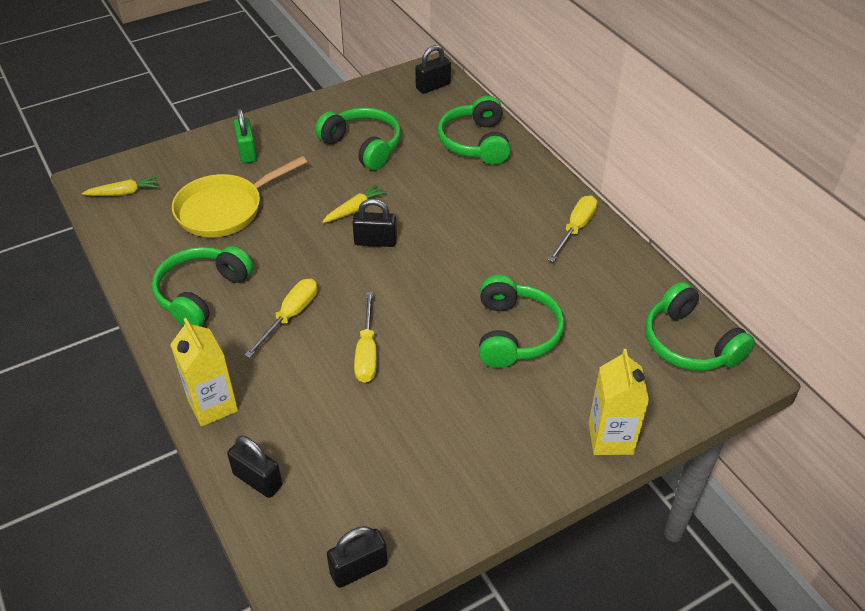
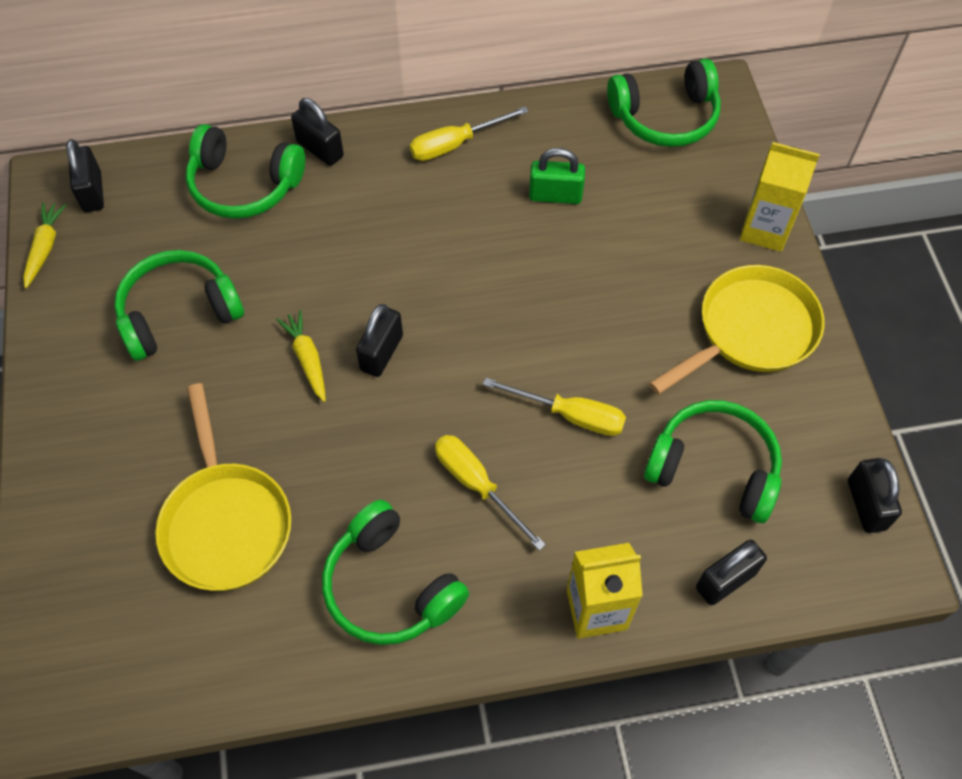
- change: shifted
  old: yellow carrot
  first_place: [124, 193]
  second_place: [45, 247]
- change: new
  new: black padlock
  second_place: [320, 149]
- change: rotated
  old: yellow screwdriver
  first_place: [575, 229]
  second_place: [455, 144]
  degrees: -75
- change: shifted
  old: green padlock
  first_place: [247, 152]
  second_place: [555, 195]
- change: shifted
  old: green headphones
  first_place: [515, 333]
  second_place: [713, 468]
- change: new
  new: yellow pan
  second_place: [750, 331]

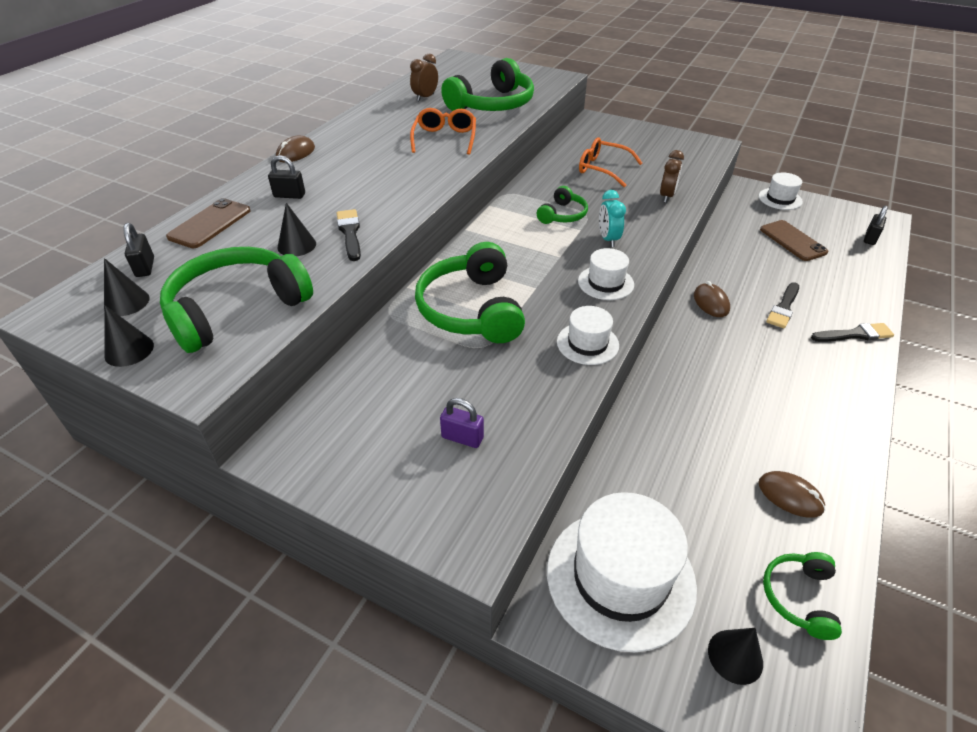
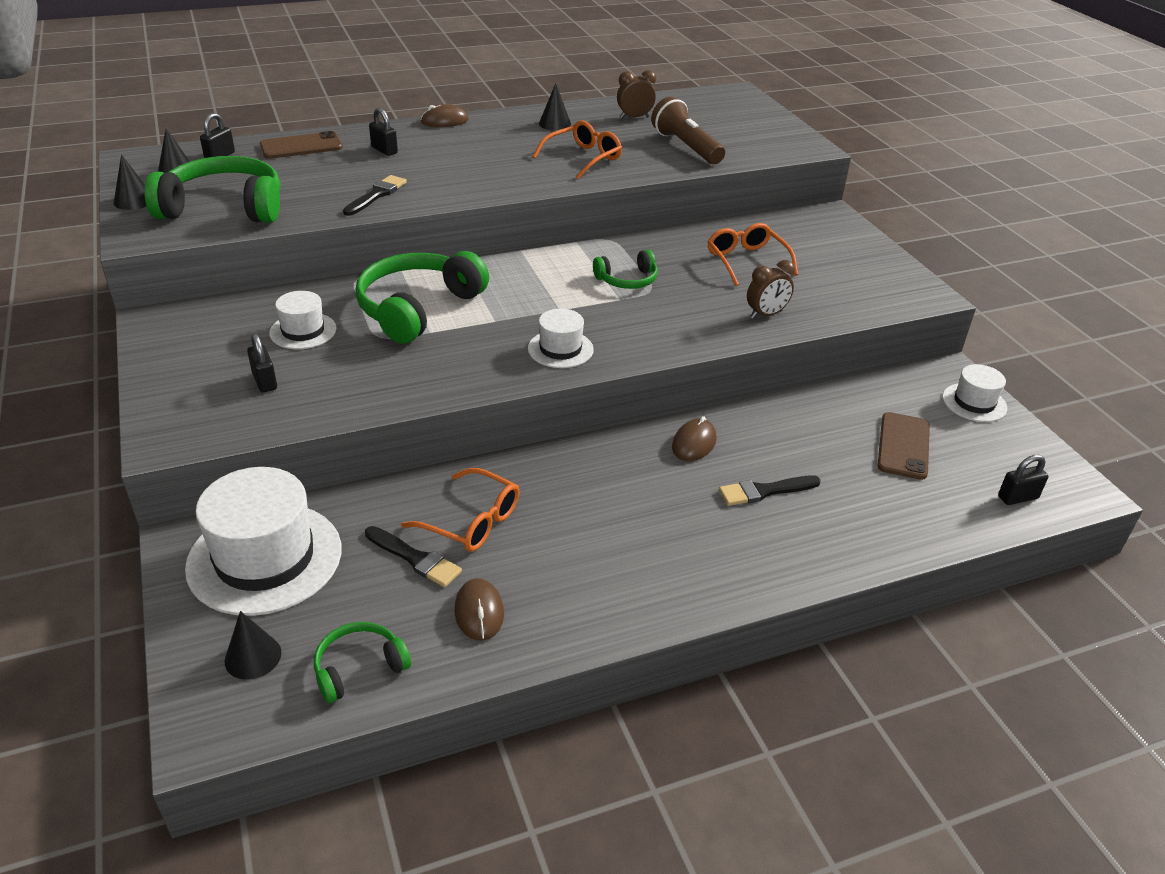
- change: repainted
  old: purple padlock
  new: black padlock
  first_place: [462, 438]
  second_place: [265, 381]
- change: shifted
  old: white hat
  first_place: [587, 343]
  second_place: [303, 331]
- change: shifted
  old: black brush
  first_place: [855, 334]
  second_place: [415, 558]
- change: new
  new: orange glasses
  second_place: [472, 521]
- change: shifted
  old: black cone
  first_place: [296, 245]
  second_place: [555, 124]
- change: swapped
  old: green headphones
  new: brown flashlight
  first_place: [493, 104]
  second_place: [686, 147]
- change: gone
  old: turquoise clock
  first_place: [608, 239]

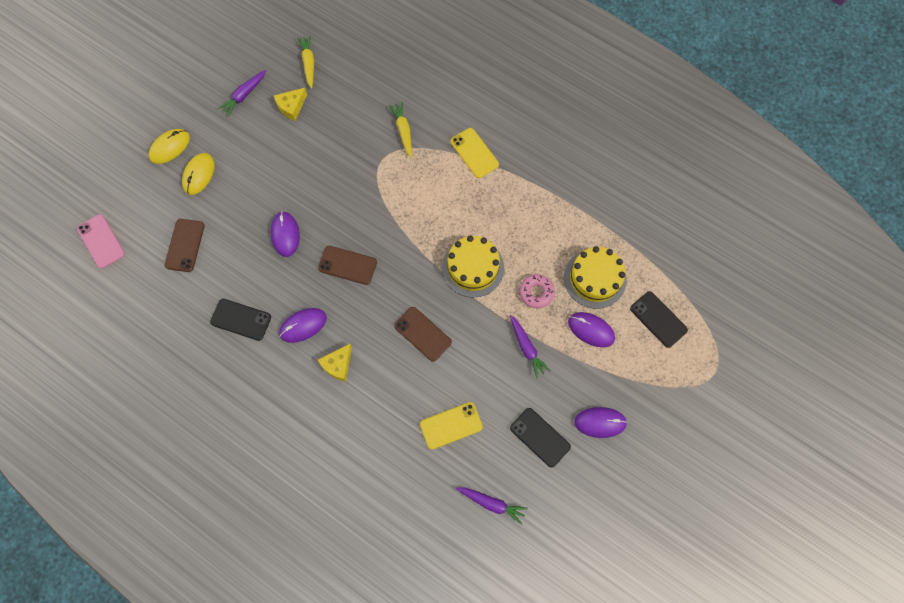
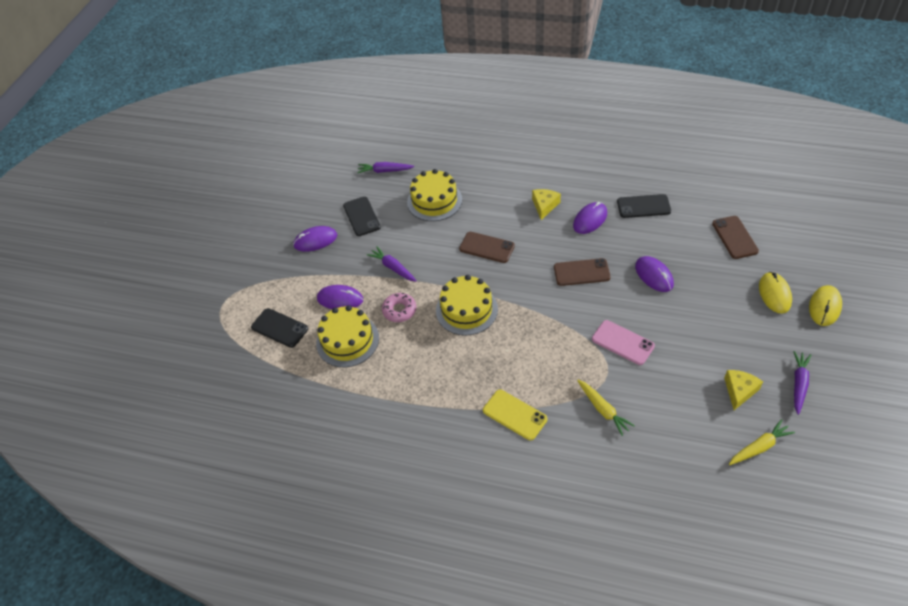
- change: rotated
  old: black phone
  first_place: [540, 437]
  second_place: [361, 216]
  degrees: 45
- change: swapped
  old: yellow phone
  new: yellow cake
  first_place: [451, 425]
  second_place: [434, 201]
- change: shifted
  old: pink phone
  first_place: [101, 241]
  second_place: [622, 342]
- change: rotated
  old: yellow carrot
  first_place: [308, 63]
  second_place: [759, 447]
  degrees: -90

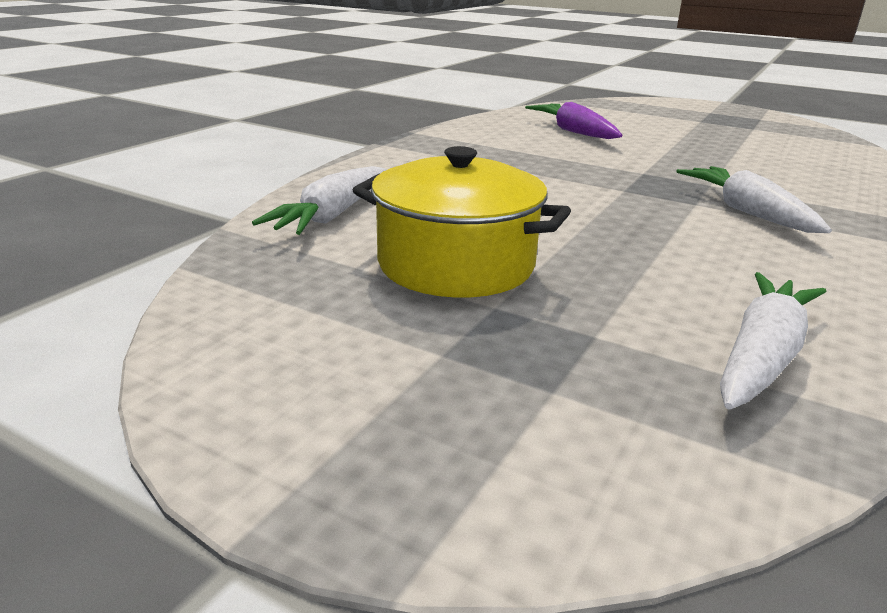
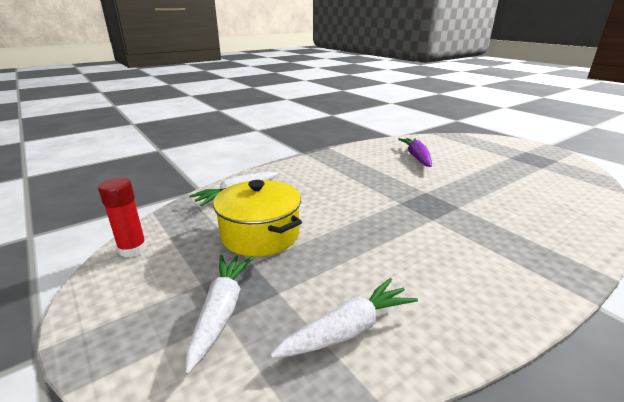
- change: new
  new: red glue stick
  second_place: [133, 249]
- change: shifted
  old: white carrot
  first_place: [747, 212]
  second_place: [221, 311]

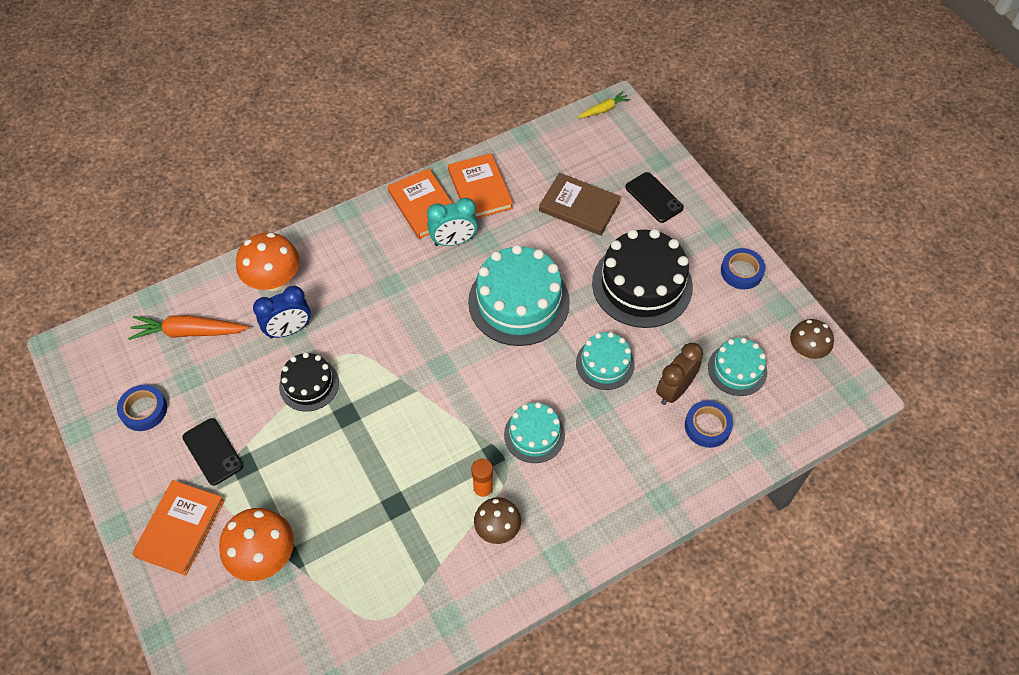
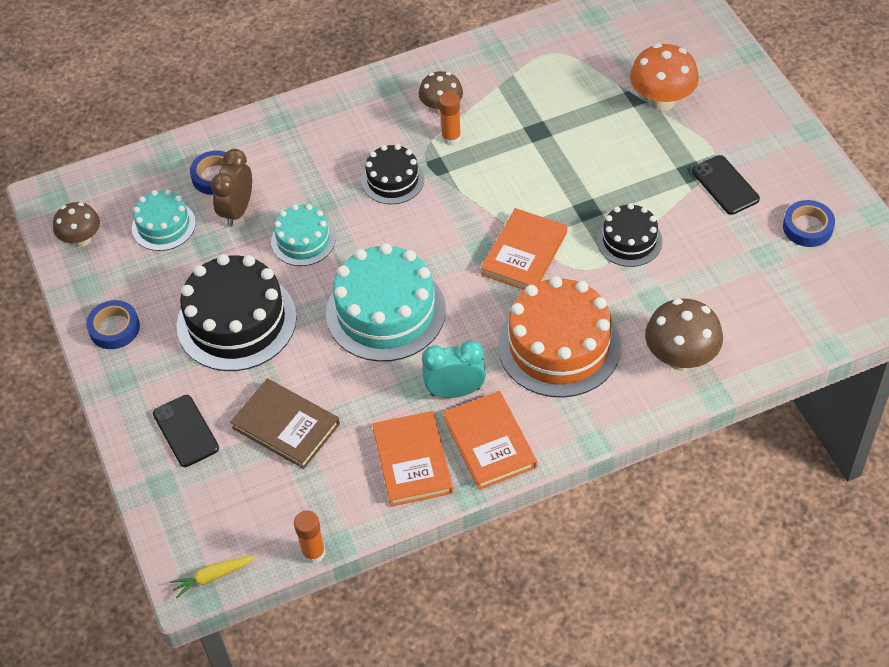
- change: rotated
  old: brown clock
  first_place: [674, 390]
  second_place: [237, 210]
  degrees: 150
- change: new
  new: orange glue stick
  second_place: [313, 553]
- change: repainted
  old: turquoise cake
  new: black cake
  first_place: [534, 435]
  second_place: [393, 180]
- change: shifted
  old: orange book
  first_place: [180, 528]
  second_place: [524, 253]
- change: new
  new: orange cake
  second_place: [559, 346]
- change: repainted
  old: orange mushroom
  new: brown mushroom
  first_place: [274, 280]
  second_place: [680, 357]
- change: gone
  old: orange carrot
  first_place: [189, 332]
- change: gone
  old: blue clock
  first_place: [289, 330]

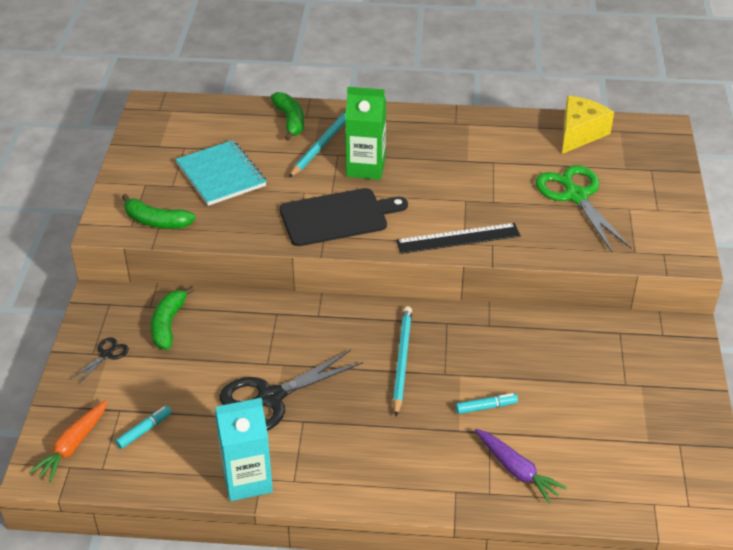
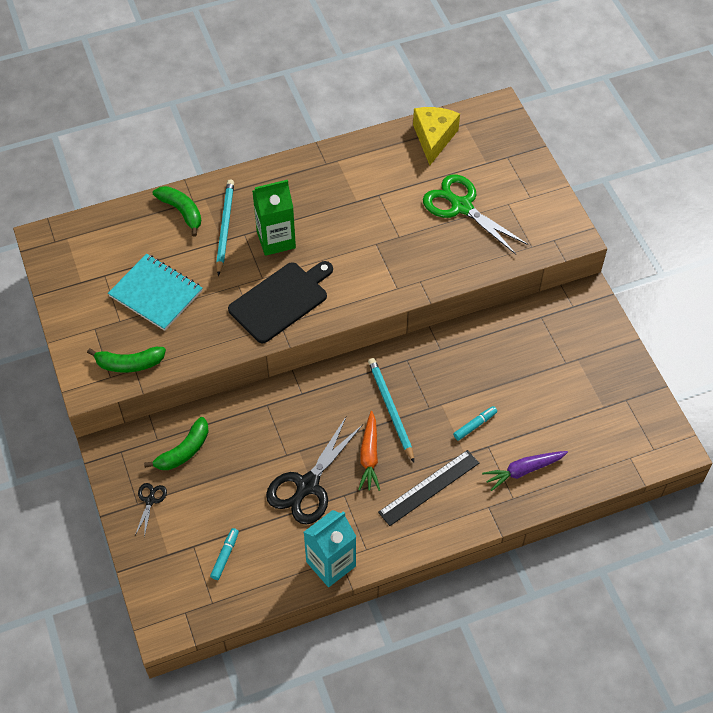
- change: rotated
  old: green banana
  first_place: [168, 324]
  second_place: [184, 451]
  degrees: -120
- change: shifted
  old: orange carrot
  first_place: [73, 446]
  second_place: [369, 456]
- change: shifted
  old: black ruler
  first_place: [458, 238]
  second_place: [429, 487]
- change: rotated
  old: purple carrot
  first_place: [517, 470]
  second_place: [523, 471]
  degrees: 135

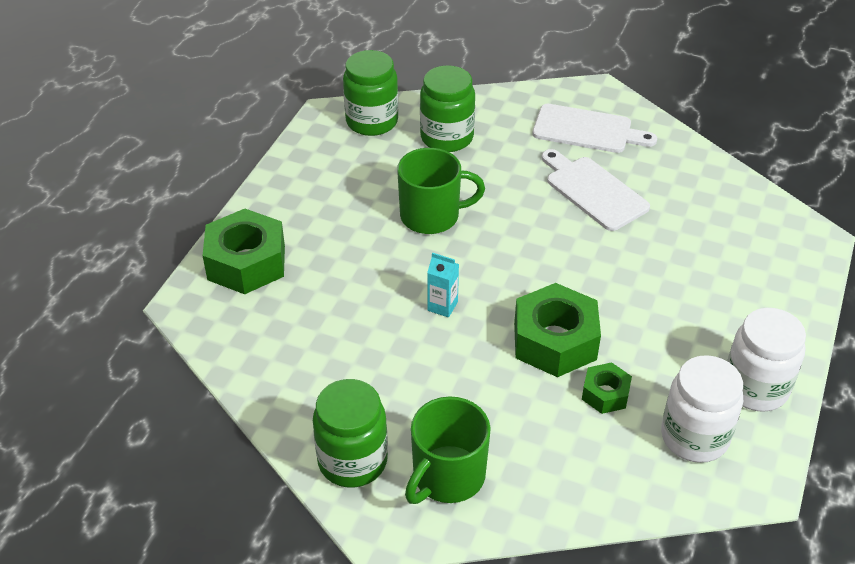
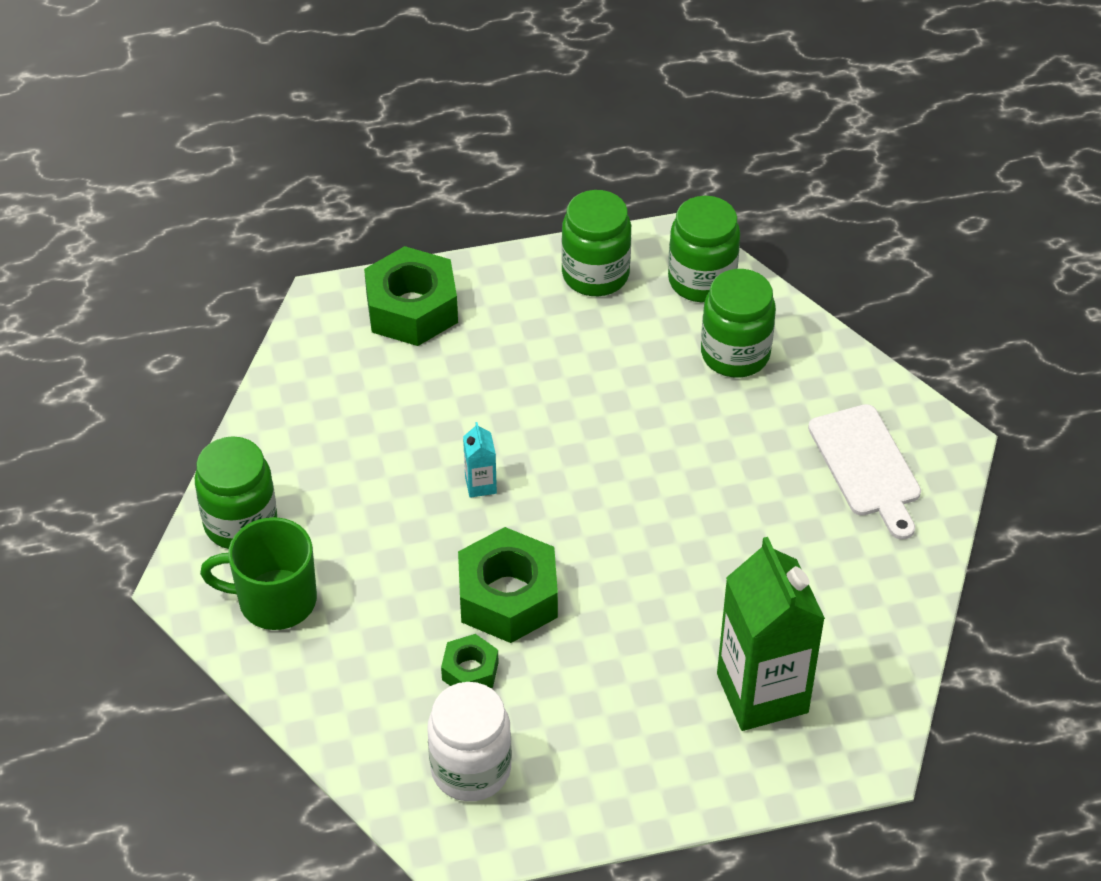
- change: new
  new: green jar
  second_place: [595, 274]
- change: new
  new: green carton
  second_place: [762, 693]
- change: gone
  old: green mug
  first_place: [431, 216]
- change: gone
  old: white cutting board
  first_place: [593, 191]
- change: gone
  old: white jar
  first_place: [755, 388]

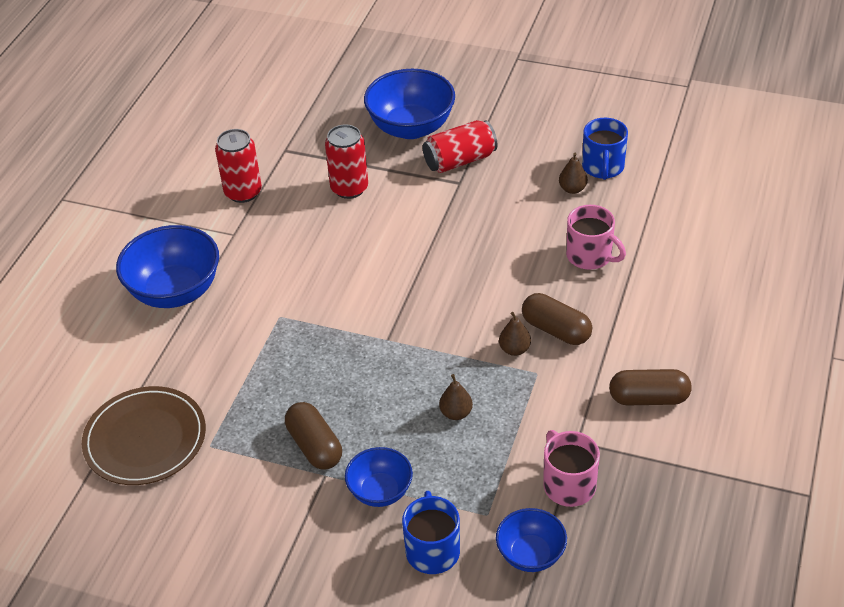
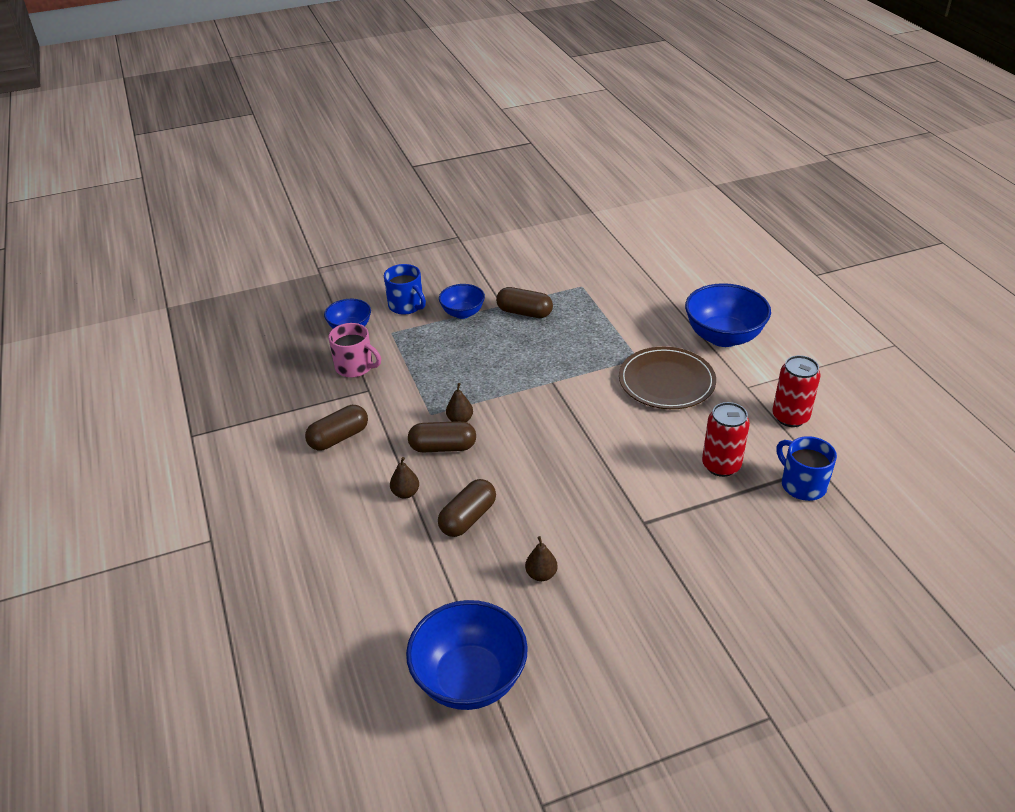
- change: shifted
  old: brown pear
  first_place: [456, 413]
  second_place: [405, 493]
- change: shifted
  old: blue bowl
  first_place: [411, 127]
  second_place: [469, 679]
- change: swapped
  old: pink mug
  new: brown capsule
  first_place: [590, 256]
  second_place: [468, 518]
- change: shifted
  old: brown plate
  first_place: [145, 439]
  second_place: [666, 381]
- change: shifted
  old: blue mug
  first_place: [603, 167]
  second_place: [802, 485]
- change: gone
  old: red can
  first_place: [460, 160]

